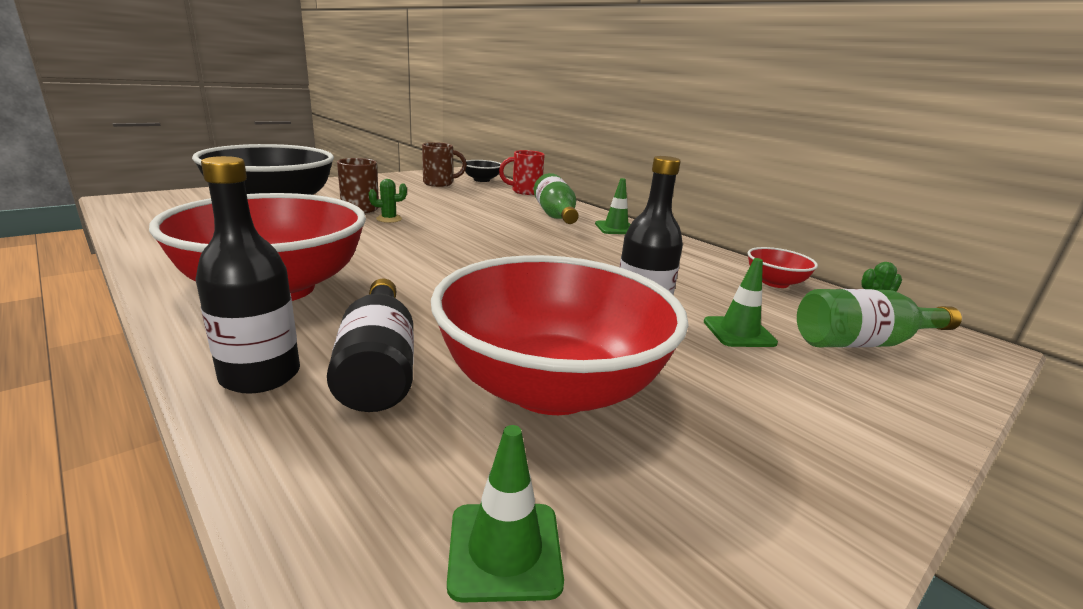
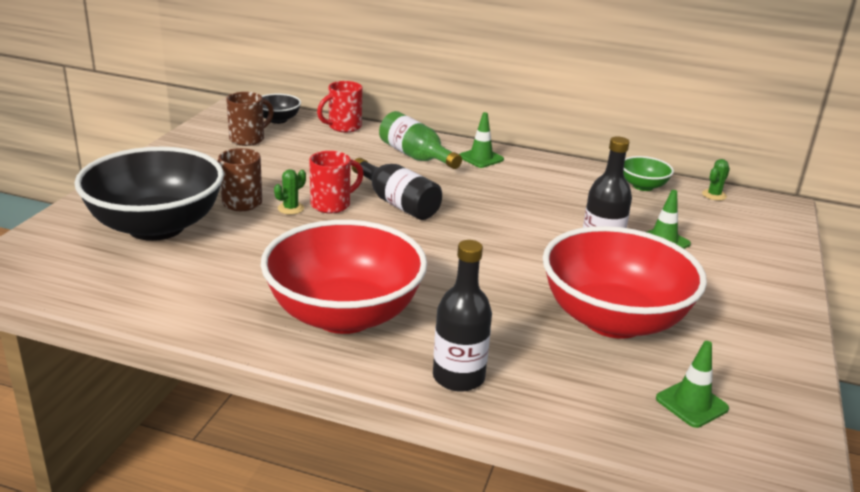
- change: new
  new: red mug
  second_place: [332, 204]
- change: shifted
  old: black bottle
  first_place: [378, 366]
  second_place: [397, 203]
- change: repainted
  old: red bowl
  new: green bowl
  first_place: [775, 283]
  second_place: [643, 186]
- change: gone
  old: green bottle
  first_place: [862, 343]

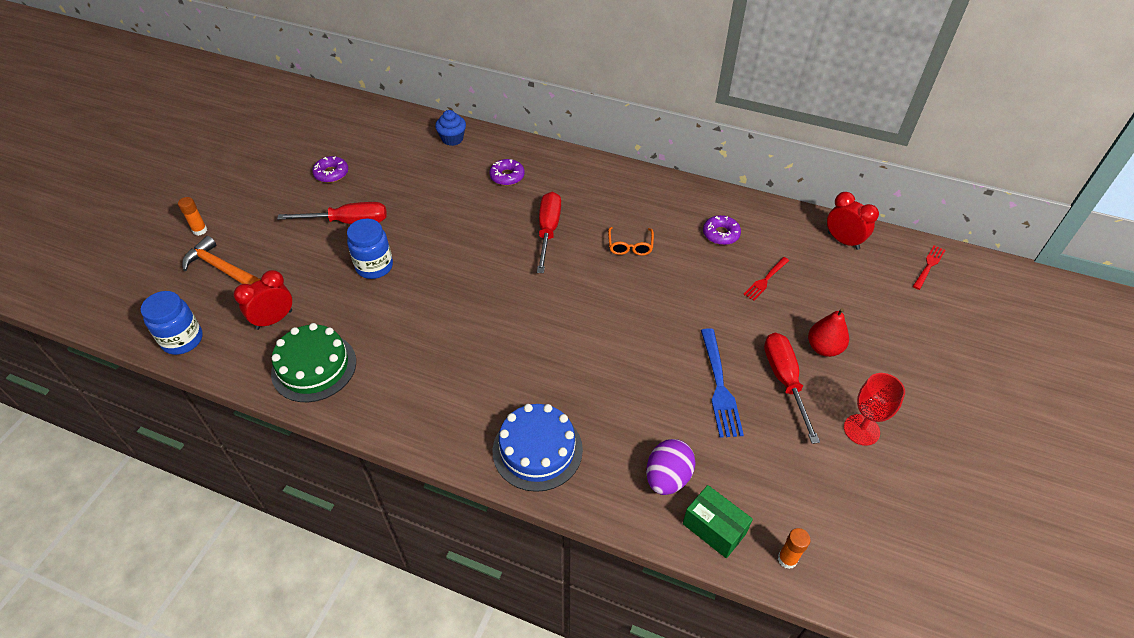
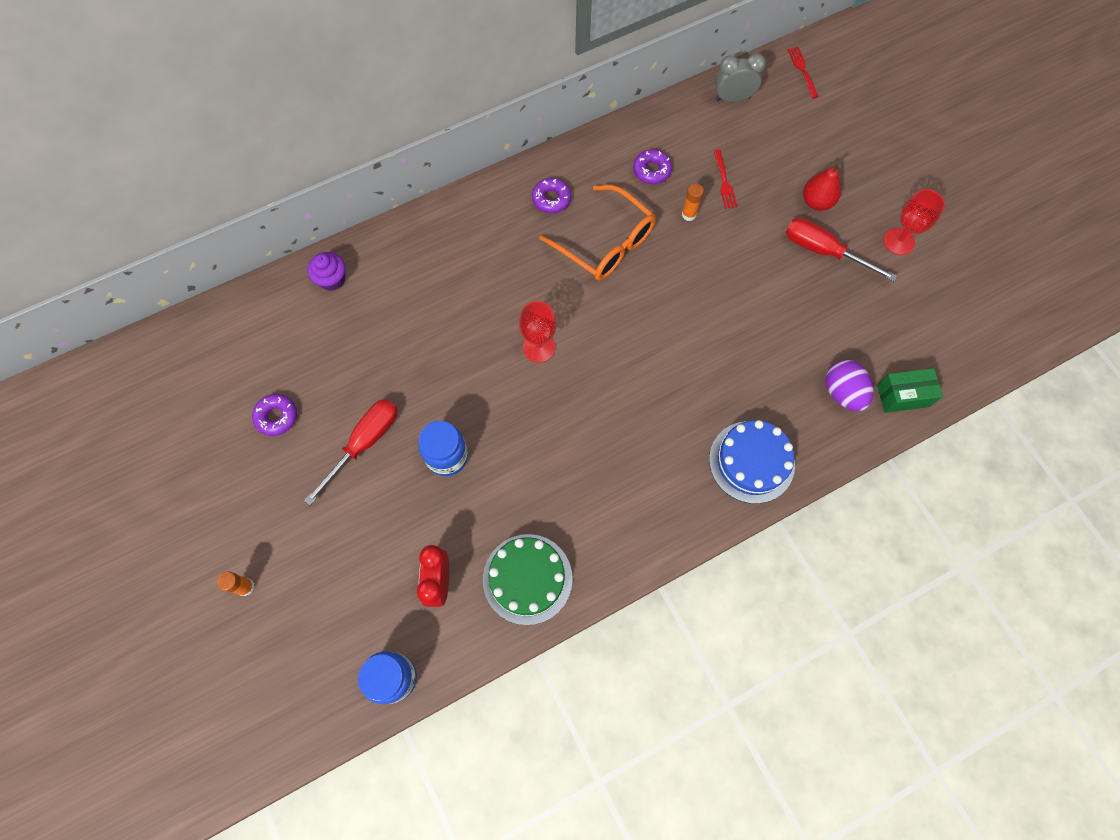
- change: repainted
  old: blue cupcake
  new: purple cupcake
  first_place: [452, 139]
  second_place: [332, 279]
- change: new
  new: red goblet
  second_place: [539, 347]
- change: shifted
  old: purple donut
  first_place: [507, 176]
  second_place: [551, 199]
- change: scaled
  old: orange glasses
  first_place: [630, 246]
  second_place: [606, 243]
  factor: 1.97
- change: shifted
  old: orange glue stick
  first_place: [787, 559]
  second_place: [689, 214]
- change: repainted
  old: red clock
  new: grey clock
  first_place: [843, 241]
  second_place: [732, 99]
- change: gone
  old: orange hammer
  first_place: [221, 268]
- change: gone
  old: red screwdriver
  first_place: [548, 231]
- change: gone
  old: blue fork
  first_place: [719, 386]

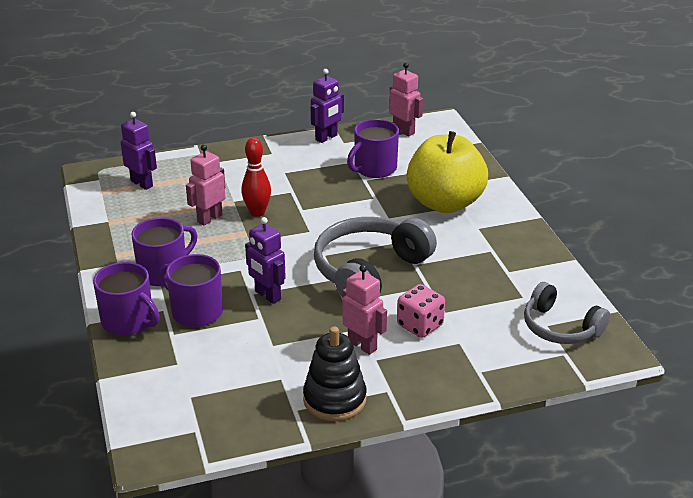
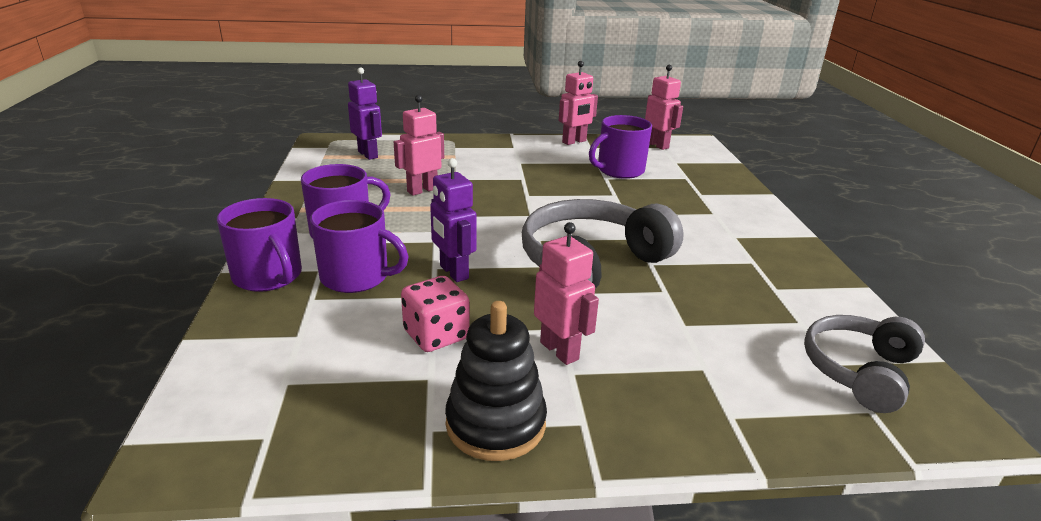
- change: rotated
  old: purple mug
  first_place: [196, 311]
  second_place: [356, 277]
  degrees: 150
- change: shifted
  old: pink dice
  first_place: [420, 325]
  second_place: [436, 335]
- change: repainted
  old: purple robot
  new: pink robot
  first_place: [326, 138]
  second_place: [574, 142]
- change: rotated
  old: grey headphones
  first_place: [560, 327]
  second_place: [858, 371]
  degrees: 75
- change: gone
  old: red bowling pin
  first_place: [257, 212]
- change: gone
  old: yellow apple
  first_place: [445, 203]

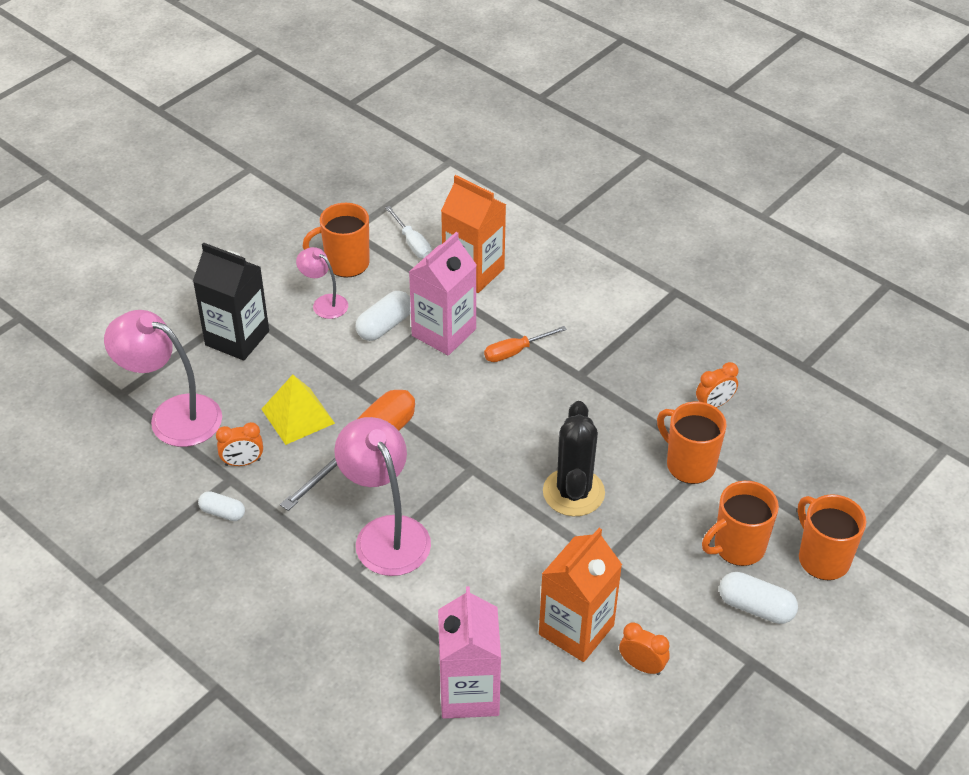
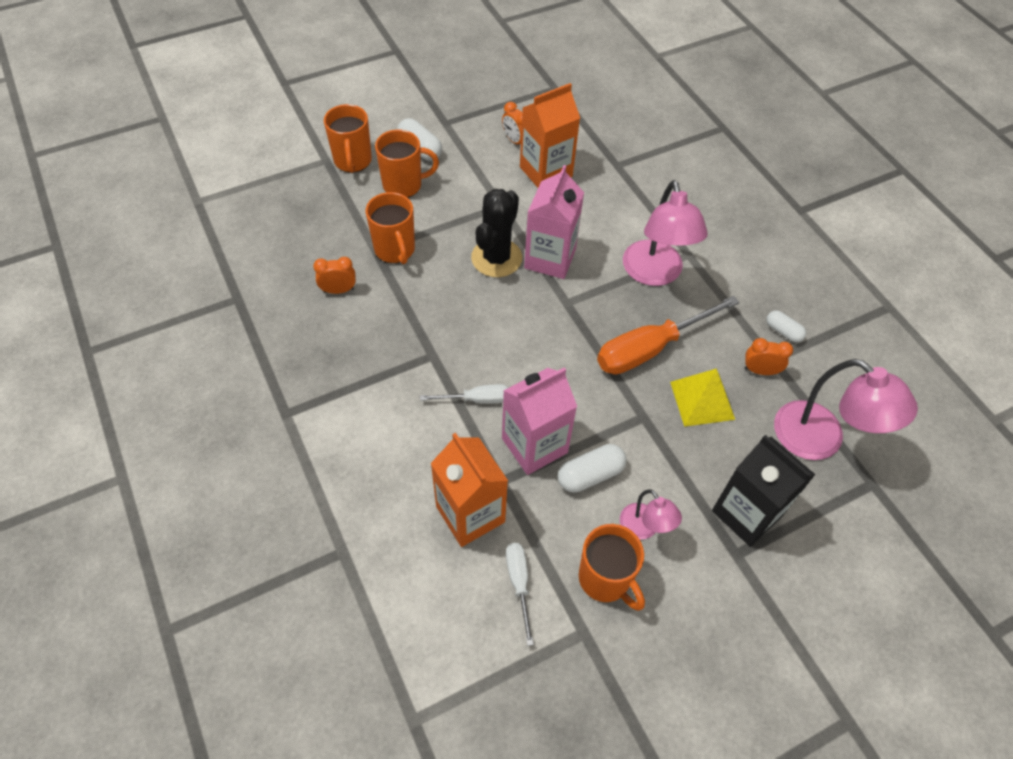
- change: repainted
  old: orange screwdriver
  new: white screwdriver
  first_place: [515, 351]
  second_place: [476, 399]
- change: shifted
  old: pink carton
  first_place: [469, 692]
  second_place: [550, 259]
- change: rotated
  old: orange mug
  first_place: [345, 263]
  second_place: [605, 579]
  degrees: 45

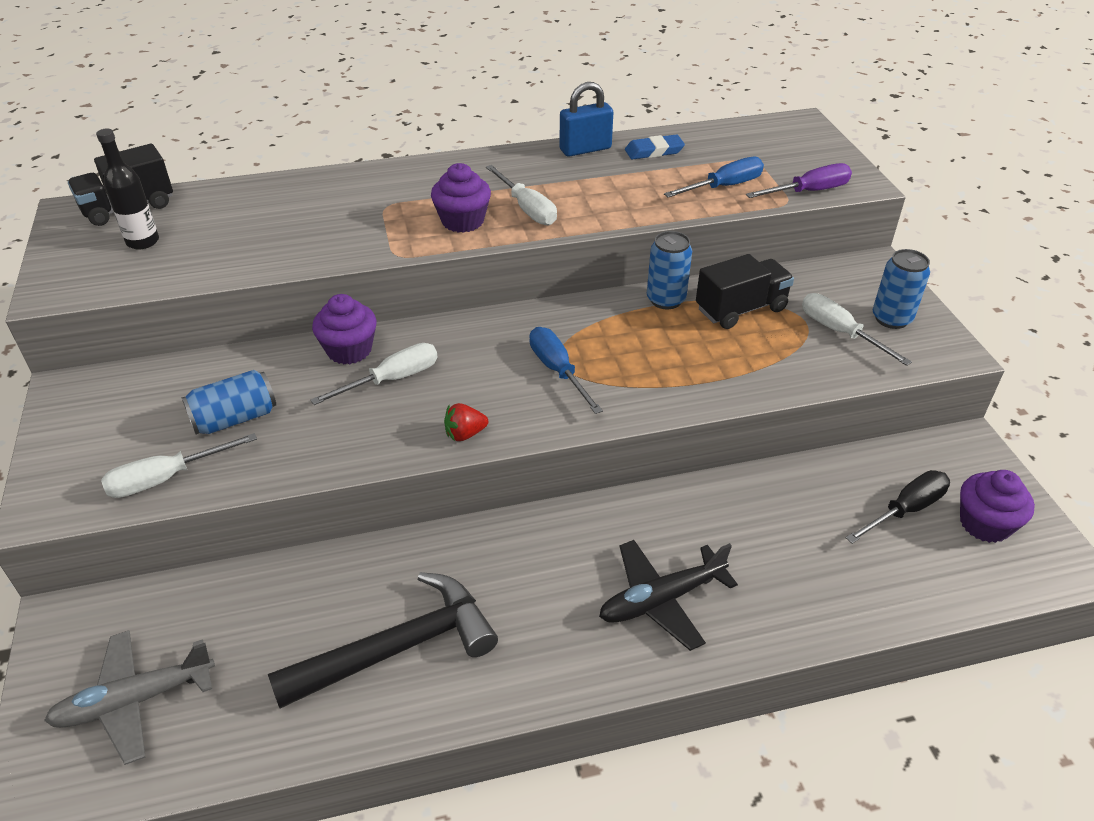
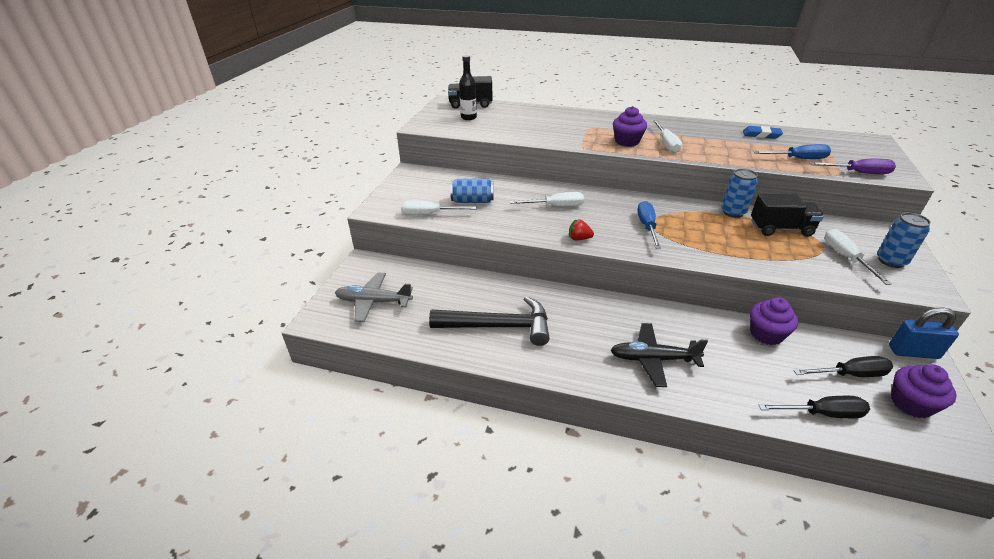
- change: shifted
  old: purple cupcake
  first_place: [349, 350]
  second_place: [766, 334]
- change: new
  new: black screwdriver
  second_place: [822, 413]
- change: shifted
  old: blue padlock
  first_place: [585, 149]
  second_place: [913, 352]

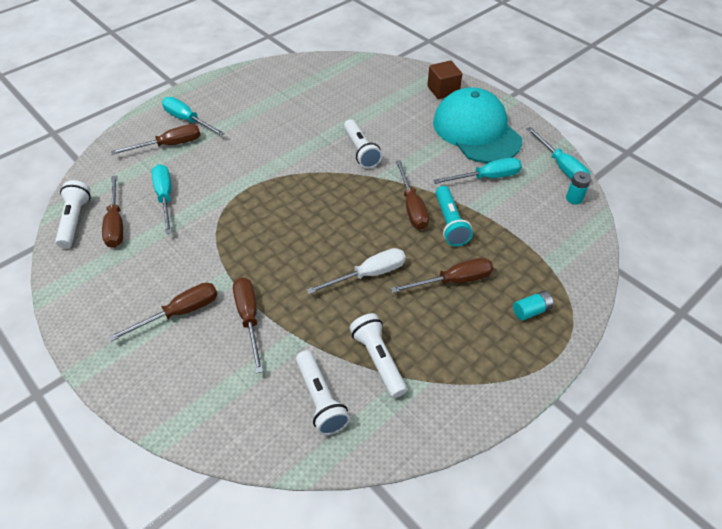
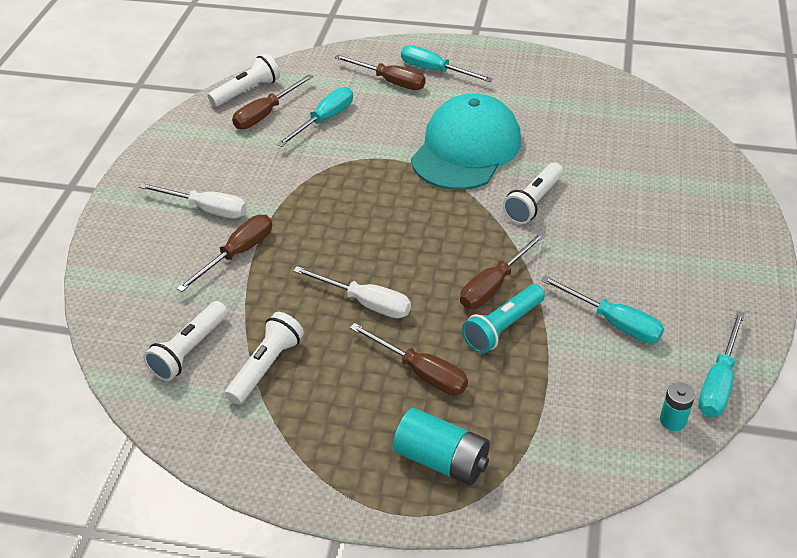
- change: repainted
  old: brown screwdriver
  new: white screwdriver
  first_place: [179, 313]
  second_place: [206, 209]
- change: scaled
  old: turquoise battery
  first_place: [531, 311]
  second_place: [441, 460]
  factor: 1.79
- change: rotated
  old: turquoise screwdriver
  first_place: [188, 120]
  second_place: [435, 71]
  degrees: -60
- change: shifted
  old: turquoise cap
  first_place: [476, 131]
  second_place: [466, 149]
- change: gone
  old: brown cube
  first_place: [443, 90]

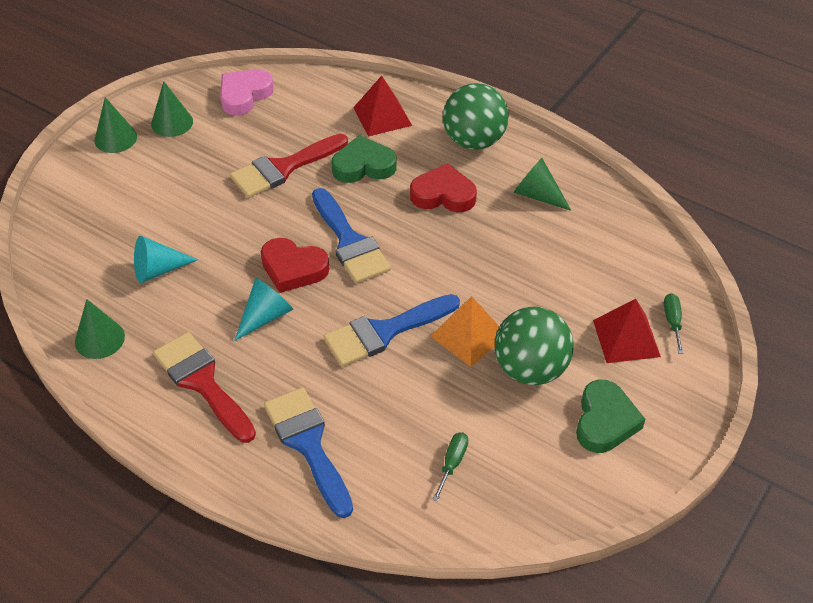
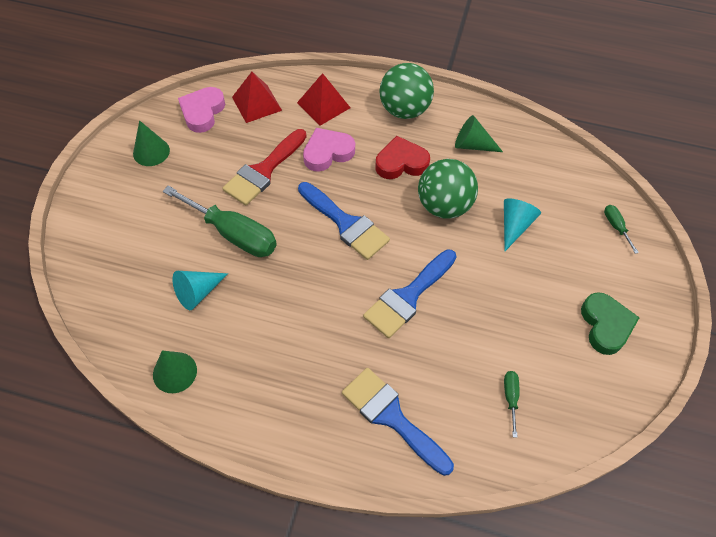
- change: new
  new: green screwdriver
  second_place: [233, 234]
- change: shifted
  old: red pyramid
  first_place: [626, 338]
  second_place: [257, 103]
- change: repainted
  old: green heart
  new: pink heart
  first_place: [363, 166]
  second_place: [327, 152]
- change: shifted
  old: green ball
  first_place: [530, 369]
  second_place: [444, 206]
- change: shifted
  old: turquoise cone
  first_place: [265, 316]
  second_place: [514, 226]
- change: gone
  old: green cone
  first_place: [115, 138]
- change: gone
  old: red brush
  first_place: [202, 383]
- change: gone
  old: red heart
  first_place: [293, 269]
- change: gone
  old: orange pyramid
  first_place: [468, 335]

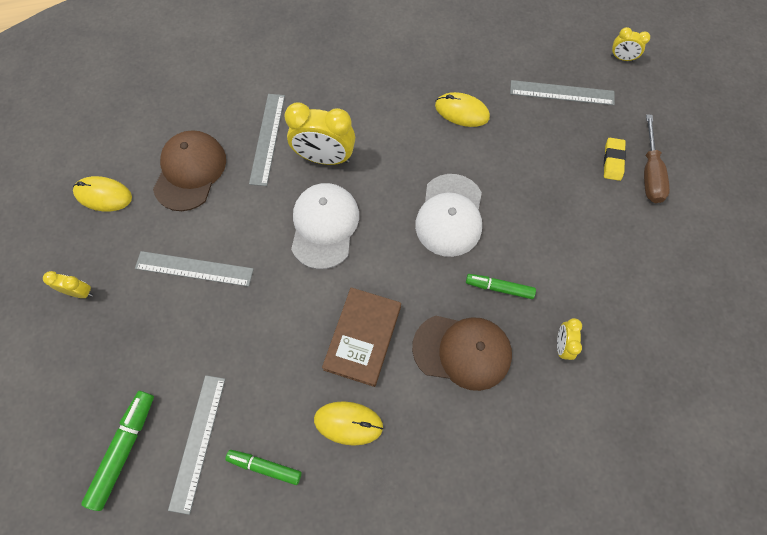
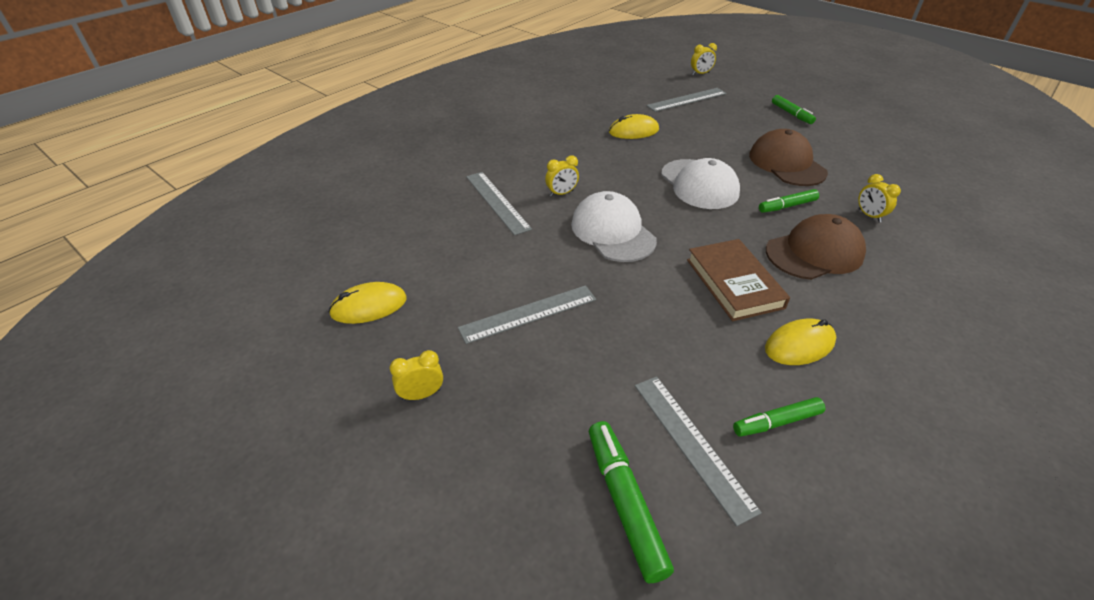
- change: scaled
  old: yellow clock
  first_place: [325, 158]
  second_place: [561, 193]
  factor: 0.51
- change: shifted
  old: brown cap
  first_place: [190, 172]
  second_place: [786, 164]
- change: swapped
  old: brown screwdriver
  new: green marker
  first_place: [650, 173]
  second_place: [791, 114]
- change: gone
  old: yellow eraser
  first_place: [613, 161]

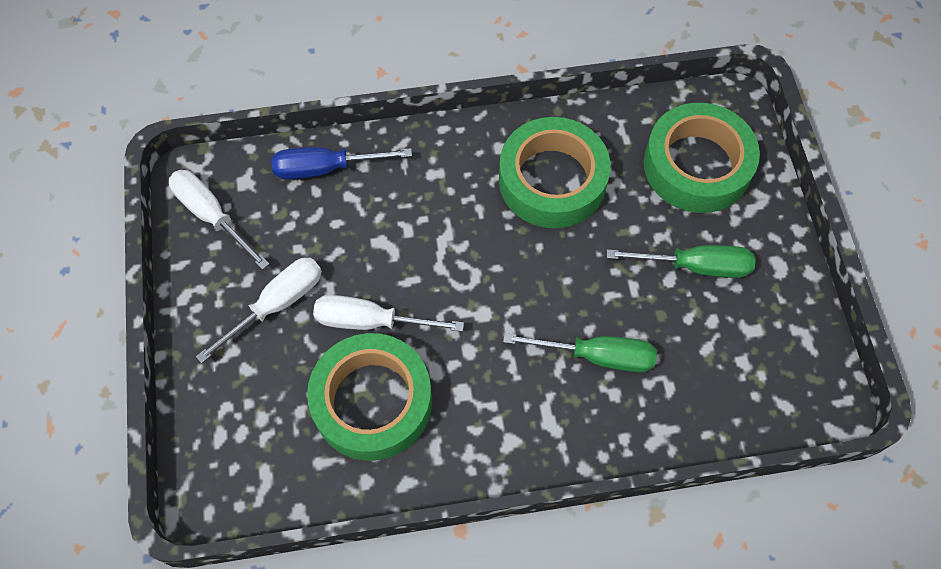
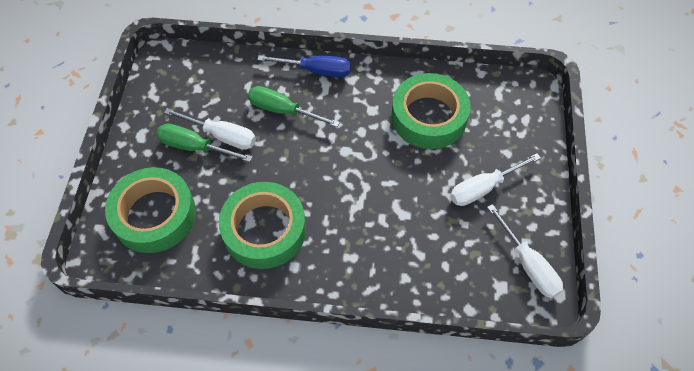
- change: shifted
  old: white screwdriver
  first_place: [371, 321]
  second_place: [222, 136]
- change: shifted
  old: blue screwdriver
  first_place: [326, 168]
  second_place: [316, 71]

